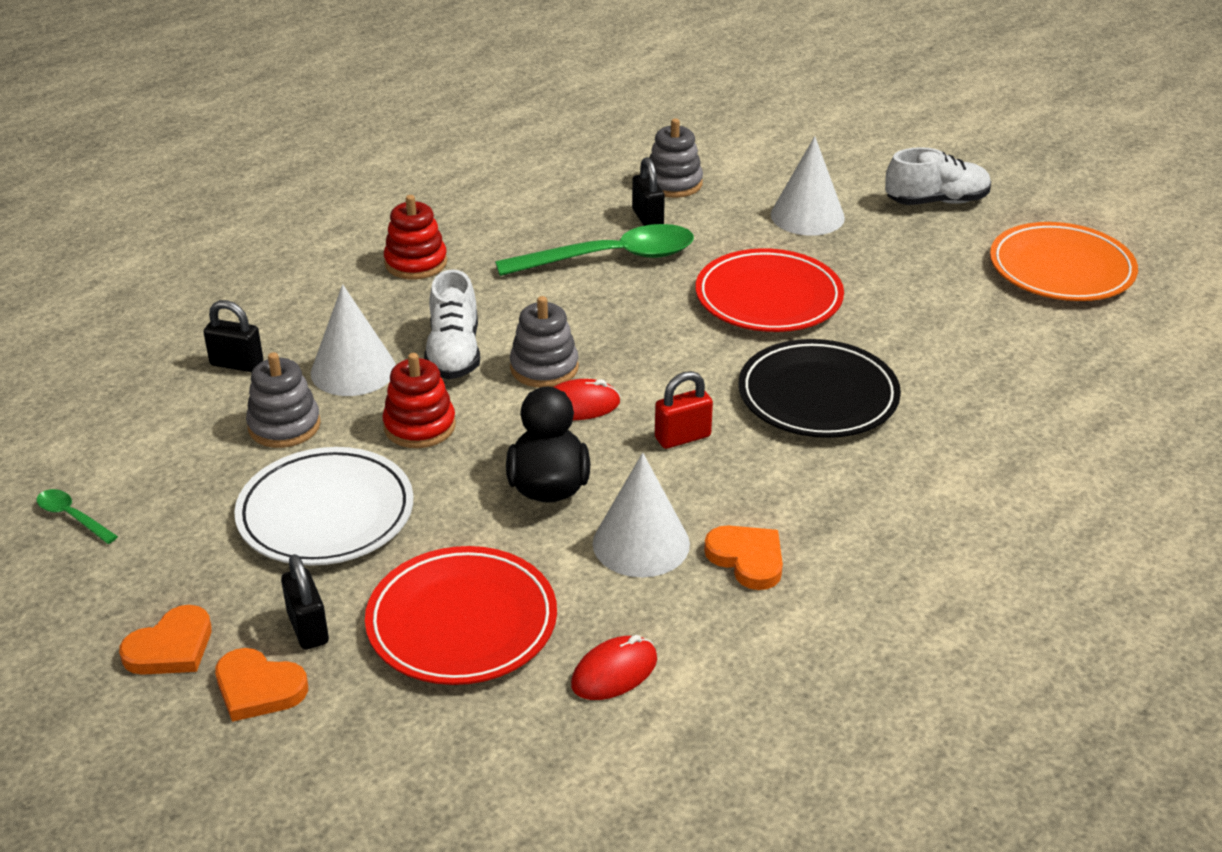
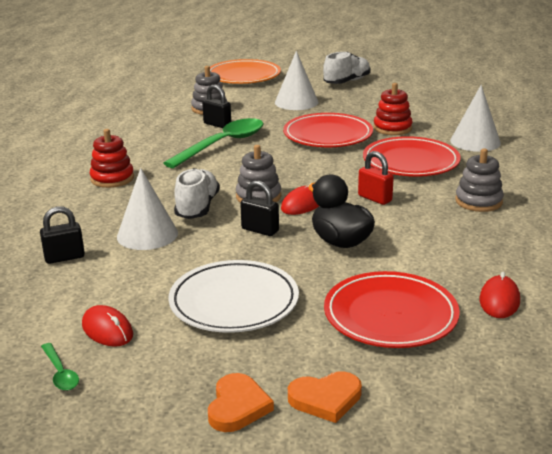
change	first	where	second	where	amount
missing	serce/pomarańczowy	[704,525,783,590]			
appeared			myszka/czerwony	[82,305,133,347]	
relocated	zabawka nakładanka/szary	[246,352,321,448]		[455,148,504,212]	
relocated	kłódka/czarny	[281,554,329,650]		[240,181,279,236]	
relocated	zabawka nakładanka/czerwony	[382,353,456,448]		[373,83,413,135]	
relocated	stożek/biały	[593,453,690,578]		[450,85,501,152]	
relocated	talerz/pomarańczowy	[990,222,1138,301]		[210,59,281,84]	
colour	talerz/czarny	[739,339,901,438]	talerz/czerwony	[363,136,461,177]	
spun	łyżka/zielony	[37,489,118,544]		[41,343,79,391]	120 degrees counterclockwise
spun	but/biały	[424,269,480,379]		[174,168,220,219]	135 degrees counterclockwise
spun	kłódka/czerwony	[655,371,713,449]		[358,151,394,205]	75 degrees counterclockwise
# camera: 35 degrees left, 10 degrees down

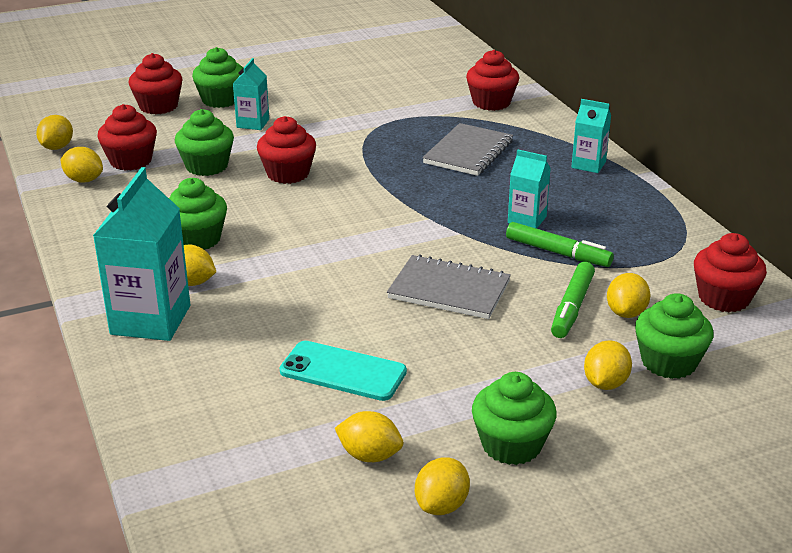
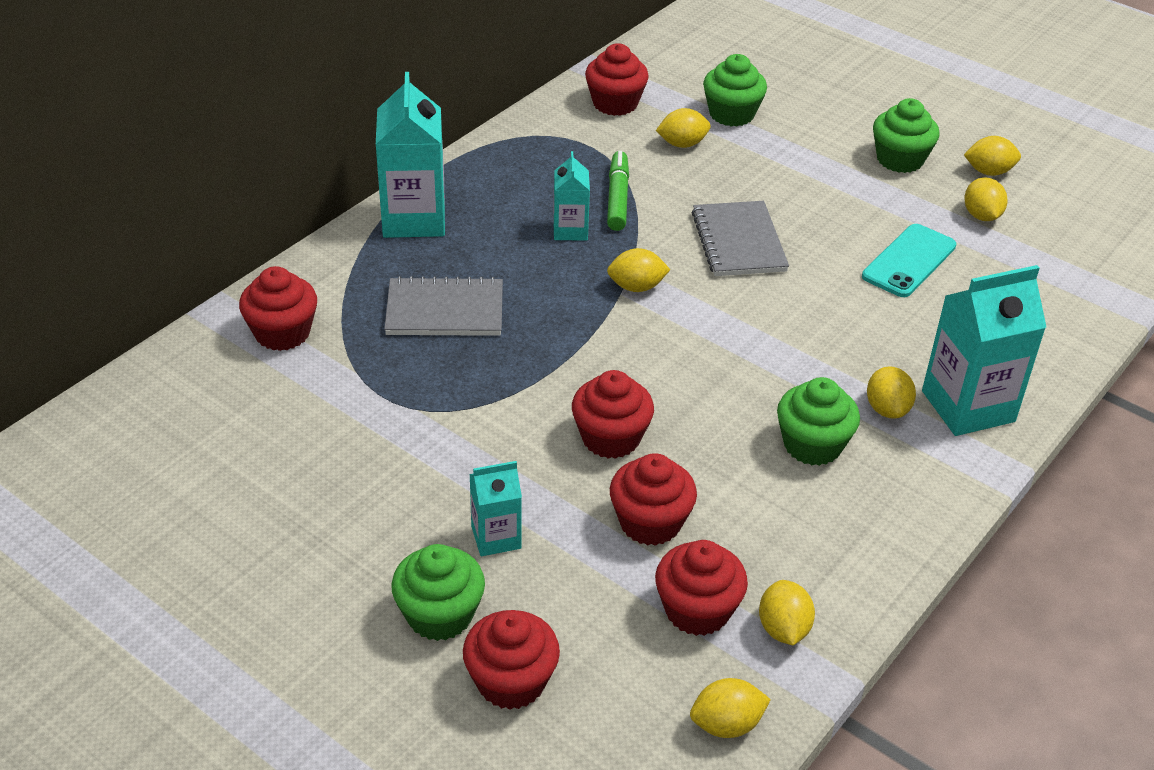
change	first	where	second	where	amount
missing	flamaster/zielony	[551,262,595,338]			
relocated	cytryna/żółty	[584,340,632,390]		[607,248,671,292]	
colour	muffinka/zielony	[175,109,234,176]	muffinka/czerwony	[610,453,697,546]	
spun	telefon/turkusowy	[280,341,407,401]		[862,224,956,297]	45 degrees clockwise
size	karton mleka/turkusowy	[571,99,611,173]		[376,72,445,238]	x1.82
# camera: 120 degrees left, 10 degrees up

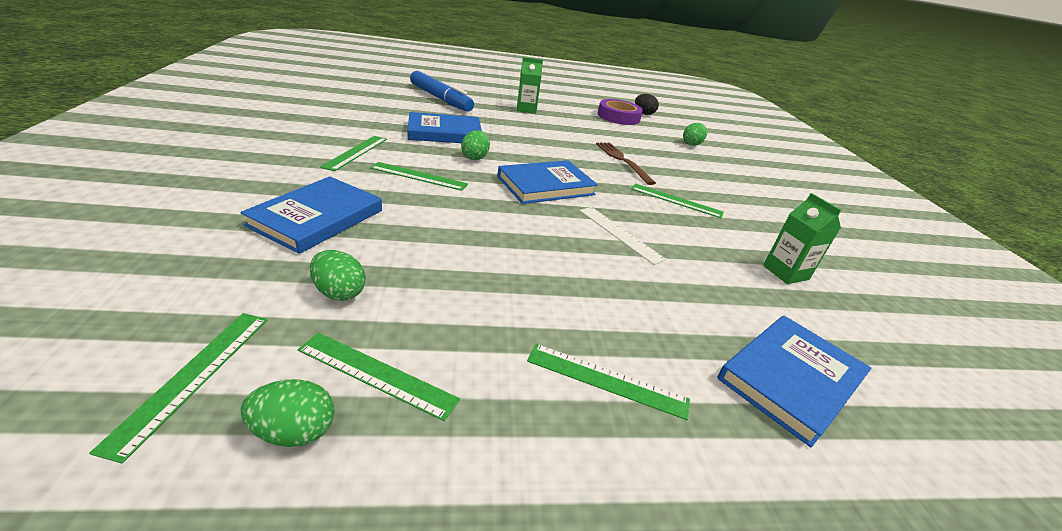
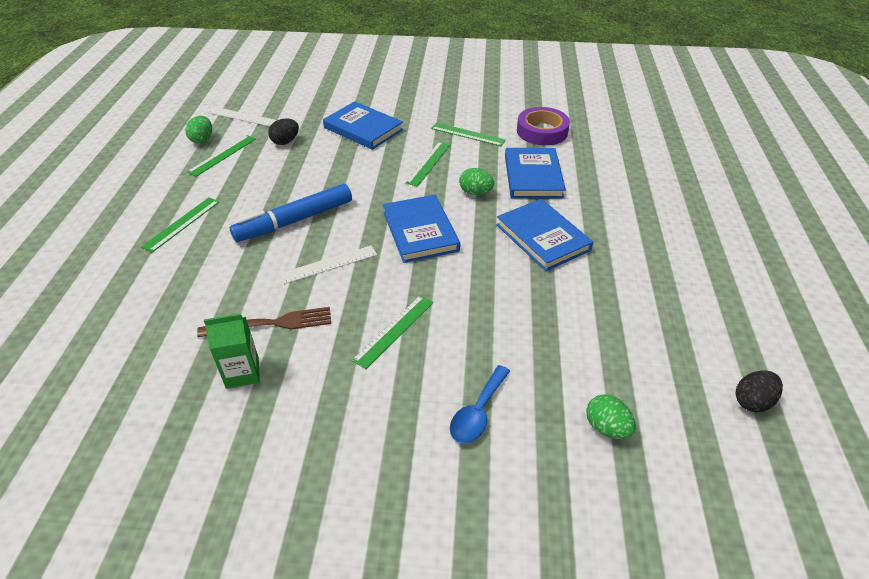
change	first	where	second	where	amount
missing	karton mleka/zielony	[517,57,543,114]			
appeared			łyżka/niebieski	[450,365,510,443]	
relocated	flamaster/niebieski	[410,71,474,112]		[230,184,352,242]	
relocated	widelec/brązowy	[596,142,656,185]		[197,307,331,337]	
relocated	taśma klejąca/fioletowy	[598,99,643,125]		[517,107,570,145]	
relocated	książka/niebieski	[717,316,871,447]		[496,199,593,271]	
colour	linijka/zielony	[89,313,267,463]	linijka/biały	[207,107,277,126]	
colour	jajko/zielony	[310,250,366,301]	jajko/czarny	[268,118,299,145]	
# camera: 105 degrees right, 10 degrees up

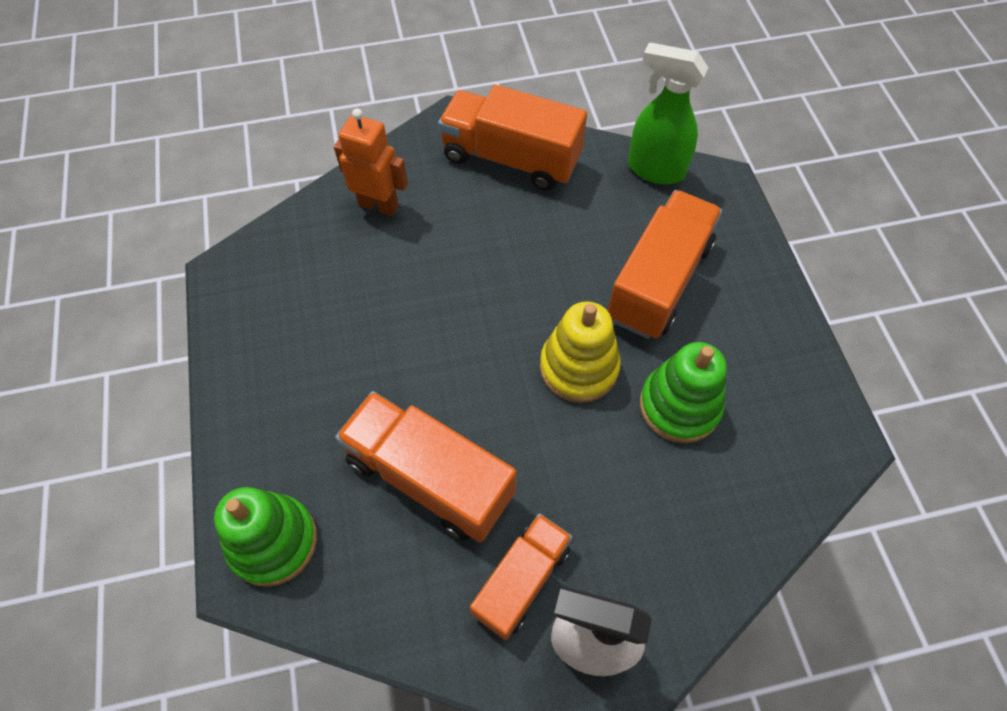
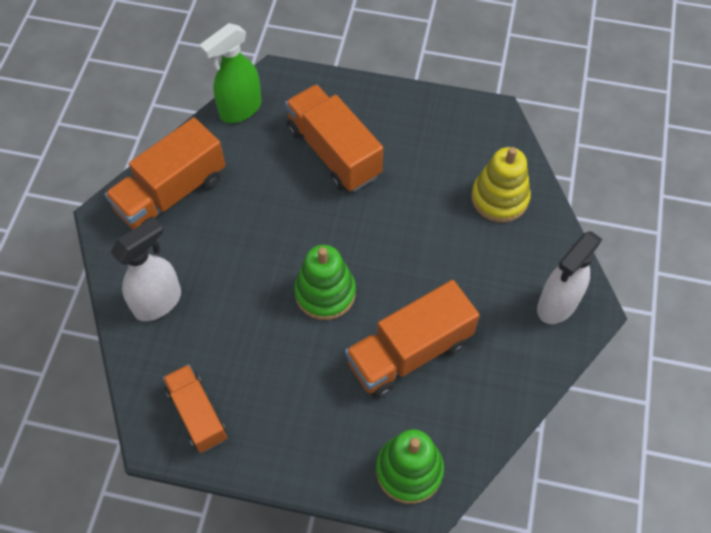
change	first	where	second	where	amount
relocated	ciężarówka/pomarańczowy	[470,513,572,640]		[163,364,227,453]	
relocated	zabawka nakładanka/żółty	[540,301,621,403]		[471,147,531,223]	
relocated	zabawka nakładanka/zielony	[640,342,726,443]		[294,245,356,320]	
exchanged	robot/pomarańczowy	[334,108,408,216]	spryskiwacz/biały	[110,217,181,321]	
# camera: 65 degrees left, 0 degrees up

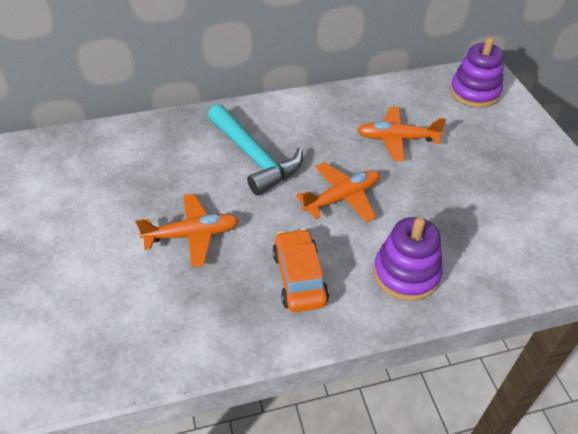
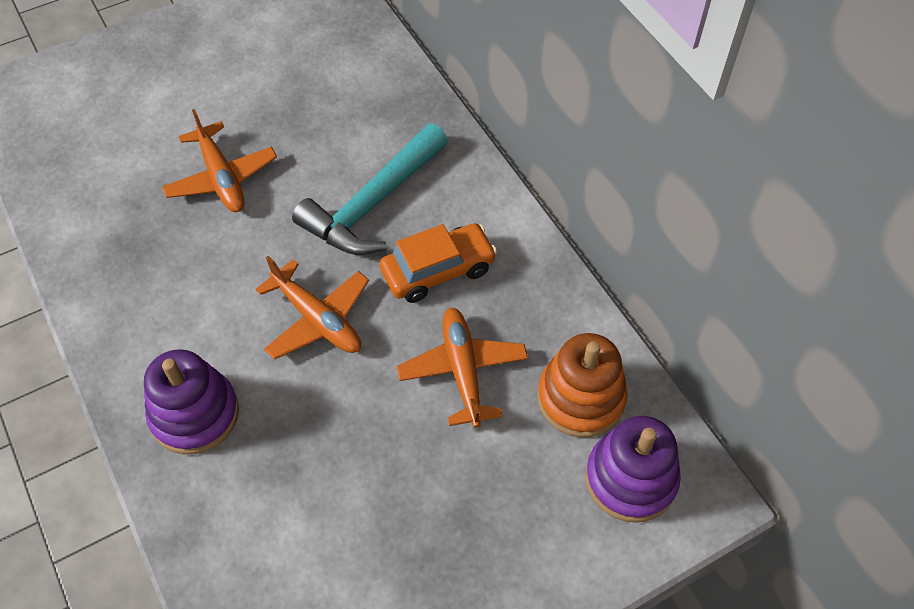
change	first	where	second	where	amount
appeared			zabawka nakładanka/pomarańczowy	[538,333,628,437]	
relocated	samochód/pomarańczowy	[272,229,329,312]		[380,223,497,303]	
# camera: 75 degrees right, 10 degrees up

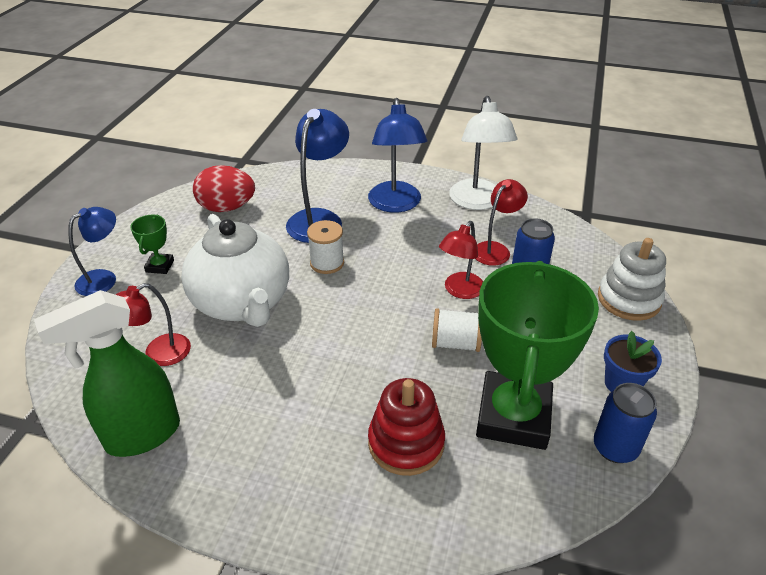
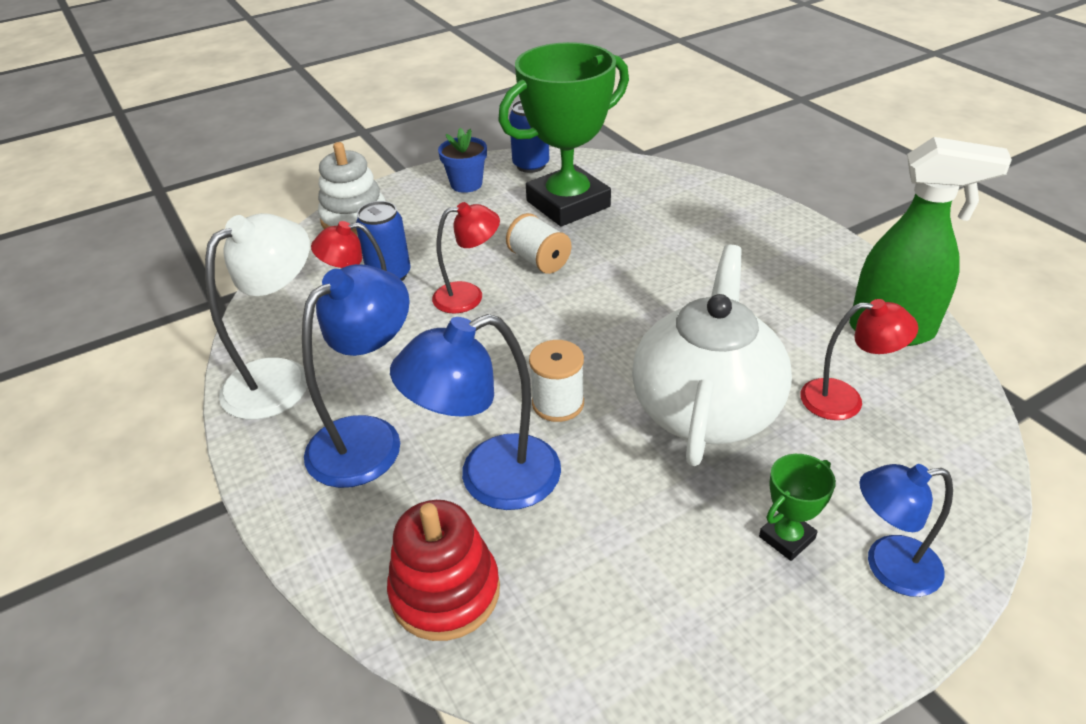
change	first	where	second	where	amount
missing	jajko/czerwony	[193,165,255,212]			
relocated	zabawka nakładanka/czerwony	[368,378,445,476]		[387,500,500,641]	
# camera: 135 degrees left, 0 degrees up

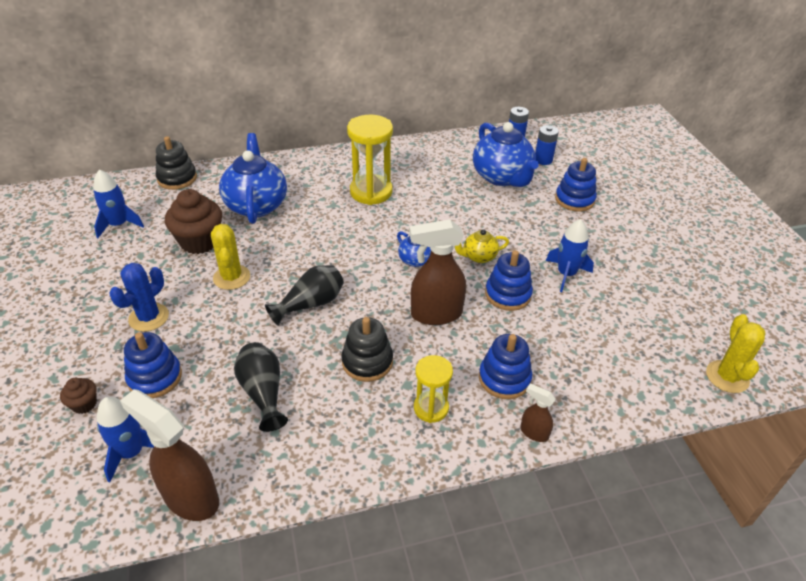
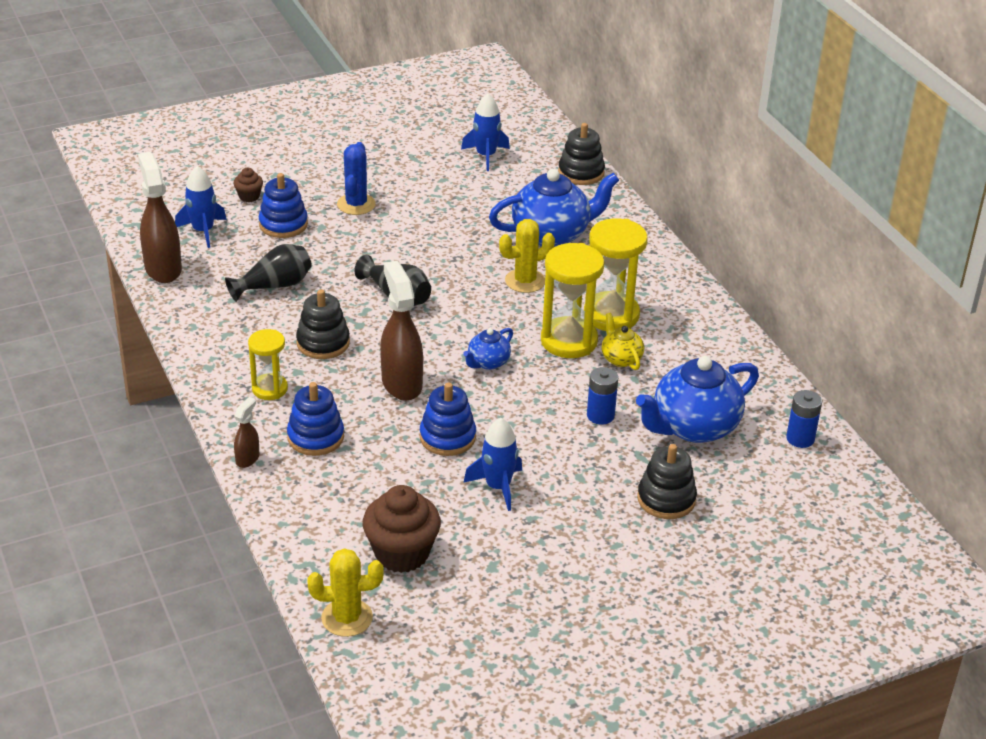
change	first	where	second	where	amount
appeared			klepsydra/żółty	[541,243,604,358]	
relocated	muffinka/brązowy	[165,189,222,254]		[363,485,441,573]	
relocated	kaktus/żółty	[211,224,250,290]		[499,219,555,293]	
relocated	imbryk/żółty	[455,229,509,263]		[602,313,644,370]	
relocated	bateria/niebieski	[535,125,559,165]		[587,367,618,425]	
colour	zabawka nakładanka/niebieski	[555,158,597,212]	zabawka nakładanka/czarny	[637,444,697,519]	
spun	kaktus/niebieski	[109,263,169,332]		[337,142,376,215]	75 degrees clockwise
spun	spryskiwacz/brązowy	[120,389,219,521]		[138,152,182,283]	45 degrees counterclockwise
# camera: 80 degrees right, 5 degrees down

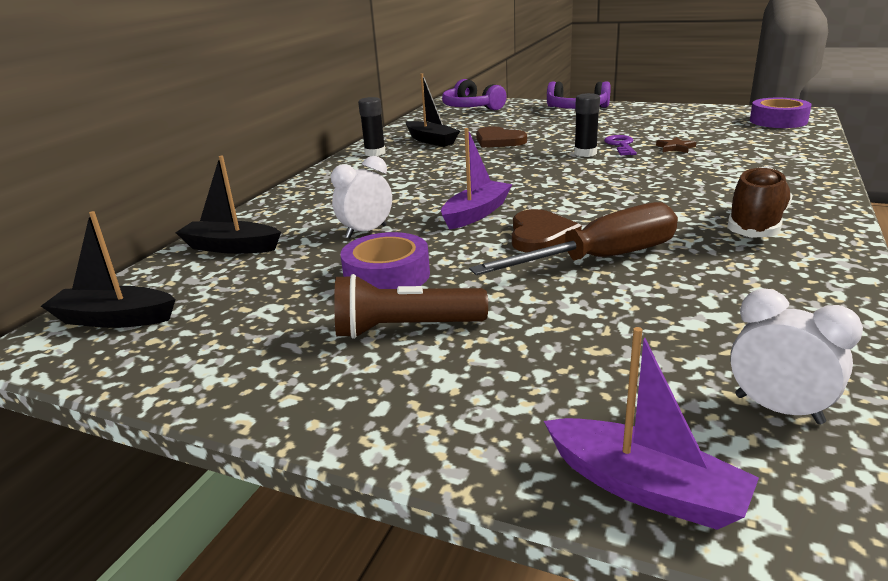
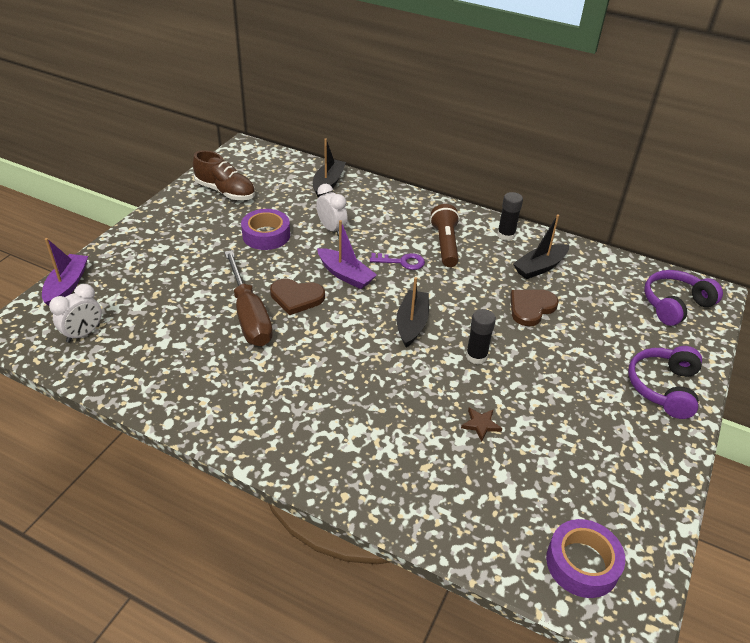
change	first	where	second	where	amount
relocated	łódka/czarny	[41,211,176,328]		[396,277,429,348]	
relocated	latarka/brązowy	[334,274,488,339]		[430,204,460,267]	
relocated	klucz/fioletowy	[604,135,637,155]		[370,253,425,270]	
relocated	but/brązowy	[727,166,793,238]		[193,150,255,200]	
spun	łódka/fioletowy	[544,327,759,530]		[42,238,88,306]	150 degrees clockwise
# camera: 90 degrees right, 15 degrees up

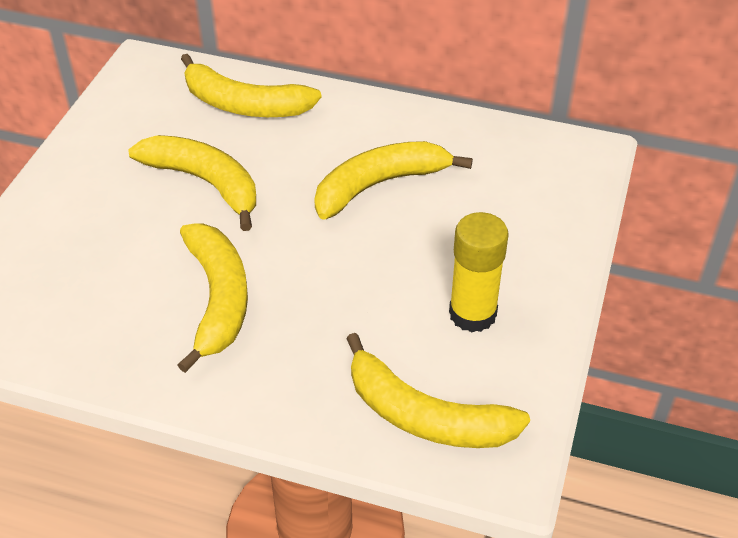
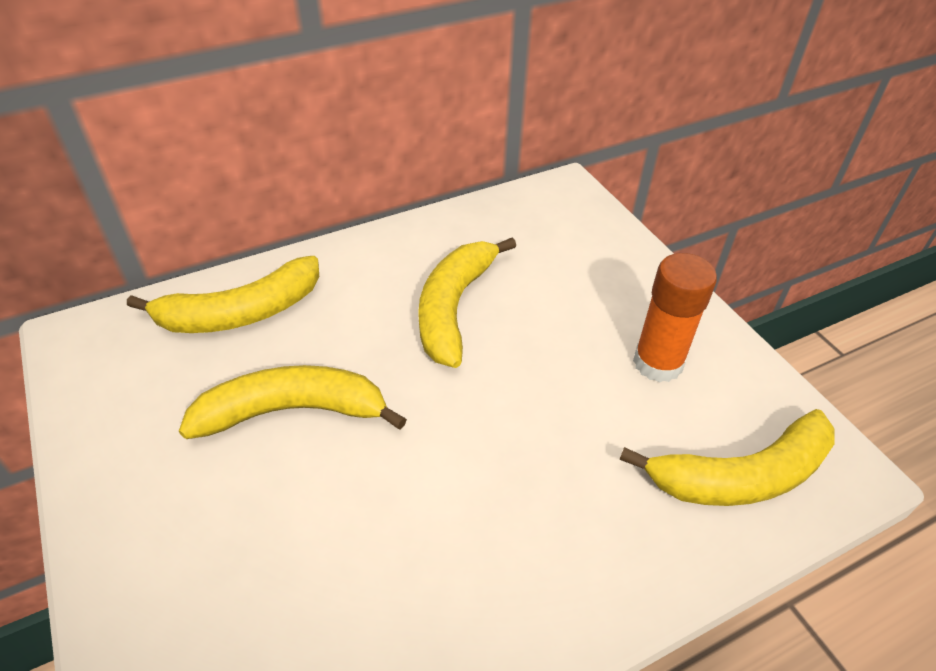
change	first	where	second	where	amount
missing	banan/żółty	[178,223,248,373]			
colour	klej w sztyfcie/żółty	[449,212,509,332]	klej w sztyfcie/pomarańczowy	[633,253,717,383]	
# camera: 45 degrees left, 0 degrees up

